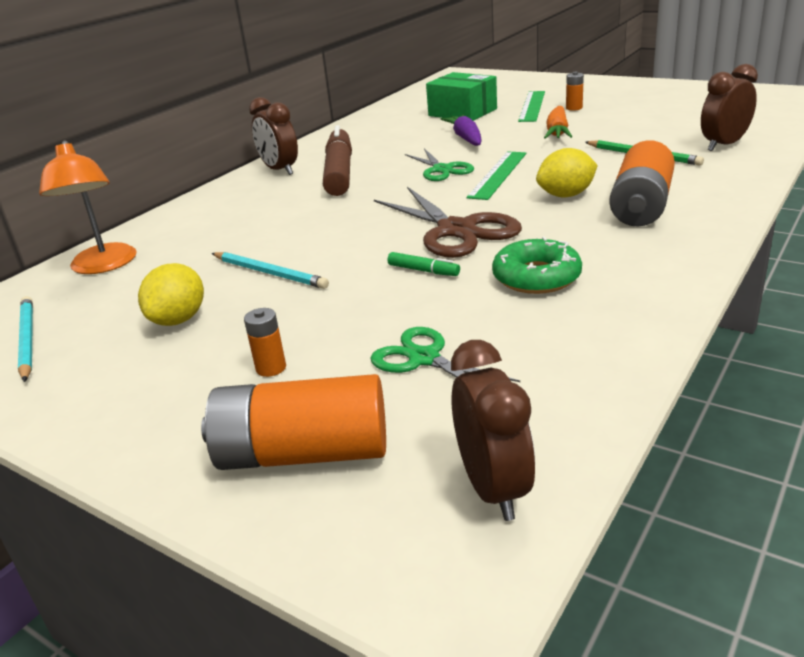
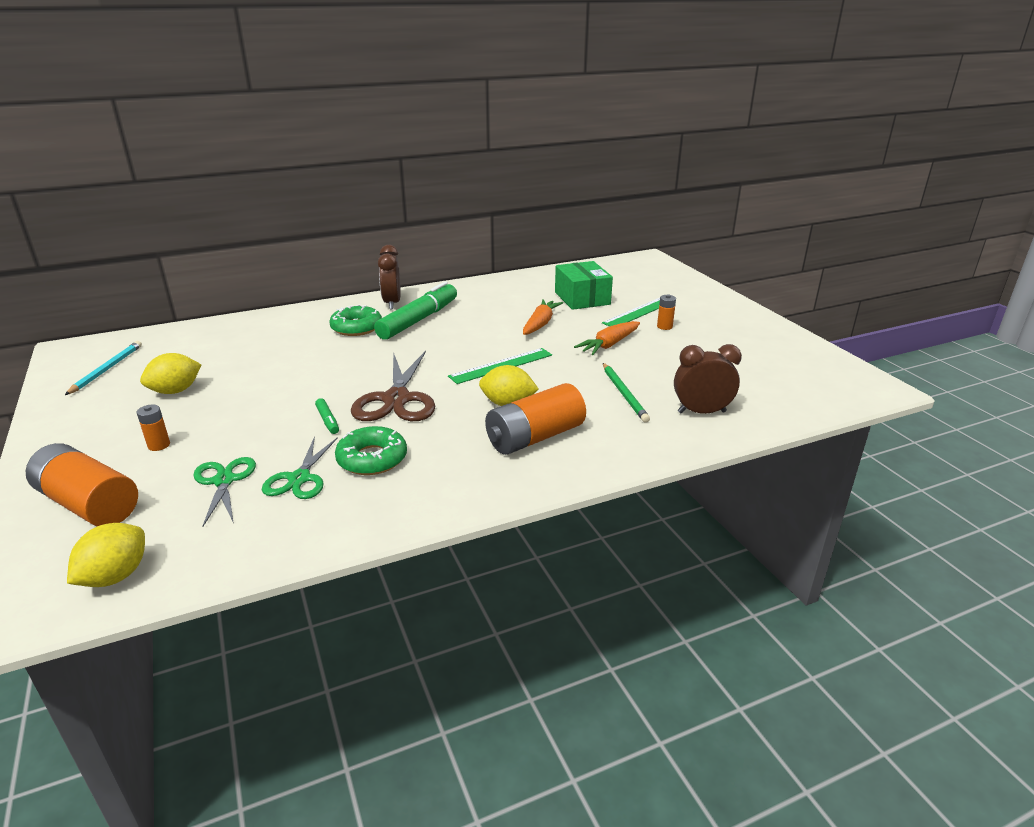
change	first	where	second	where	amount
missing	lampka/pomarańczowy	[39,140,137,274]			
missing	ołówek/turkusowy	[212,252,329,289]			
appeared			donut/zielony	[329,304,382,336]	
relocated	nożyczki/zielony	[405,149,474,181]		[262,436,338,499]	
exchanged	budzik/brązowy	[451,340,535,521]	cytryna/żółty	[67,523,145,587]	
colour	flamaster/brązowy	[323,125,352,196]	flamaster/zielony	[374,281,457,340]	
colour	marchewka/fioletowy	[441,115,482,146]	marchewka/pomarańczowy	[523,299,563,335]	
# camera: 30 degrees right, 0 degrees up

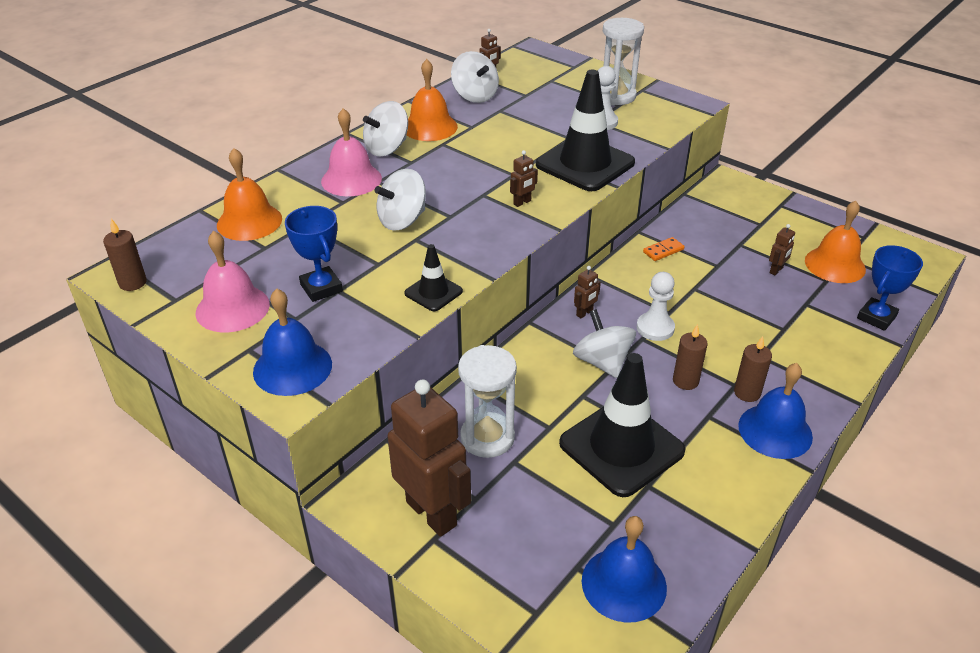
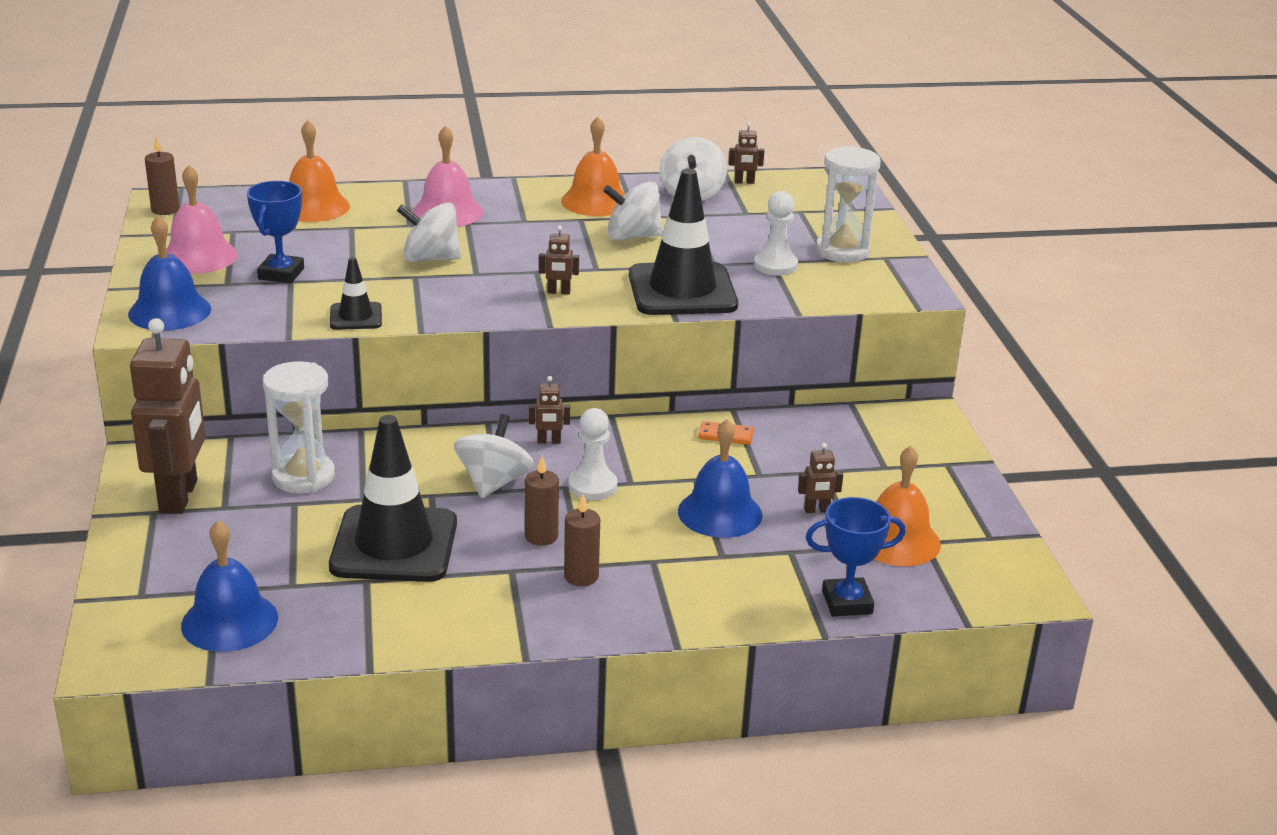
change	first	where	second	where	amount
relocated	bączek/biały	[363,101,408,156]		[603,181,663,240]	
relocated	dzwonek/niebieski	[738,363,813,459]		[678,419,763,538]	
# camera: 40 degrees right, 10 degrees down

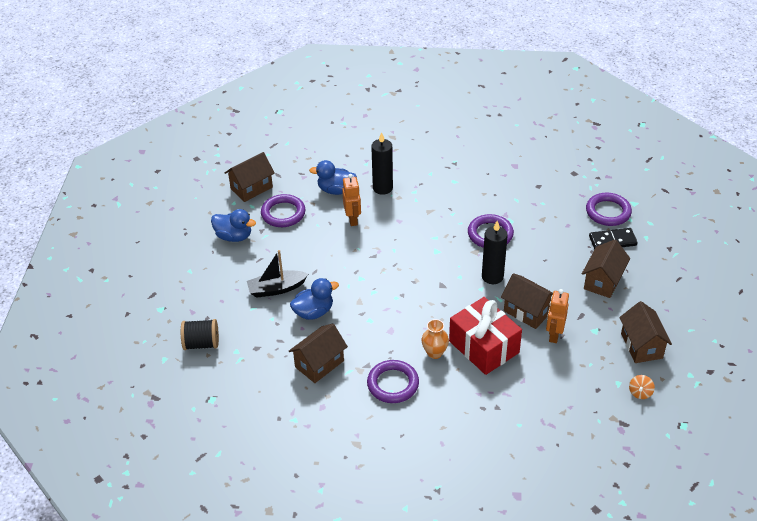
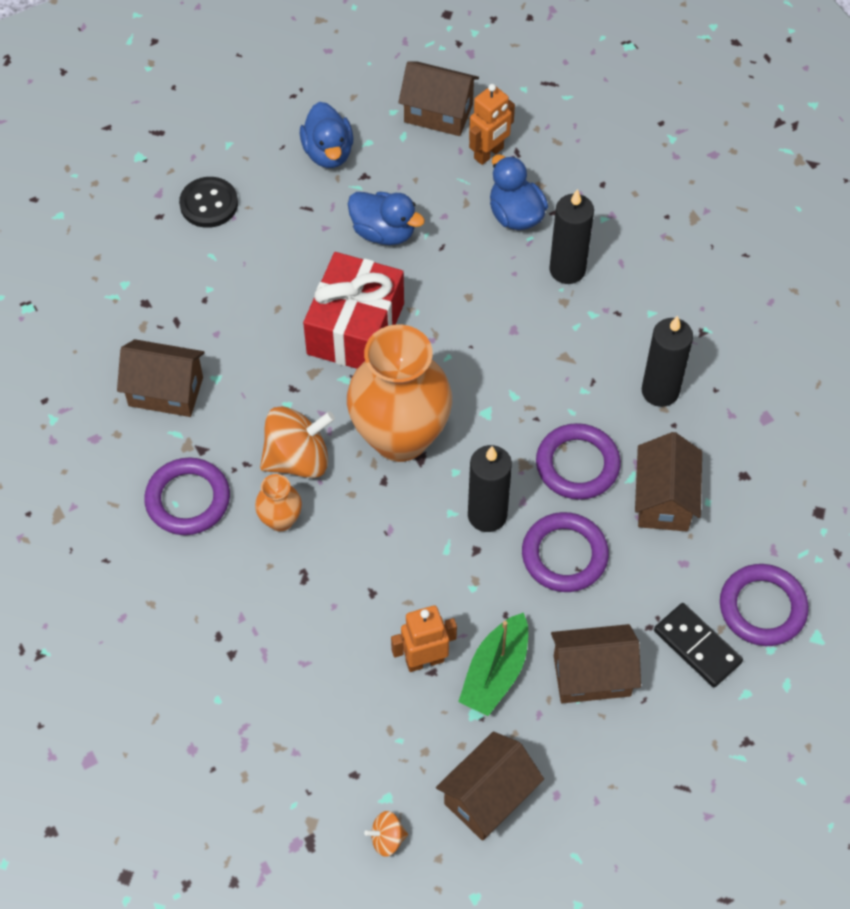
change	first	where	second	where	amount
missing	szpulka/czarny	[181,319,219,350]			
missing	łódka/czarny	[247,250,308,298]			
appeared			guzik/czarny	[179,177,238,228]	
appeared			bączek/pomarańczowy	[260,406,335,478]	
appeared			wazon/pomarańczowy	[347,325,452,462]	
appeared			łódka/zielony	[458,613,528,716]	
appeared			świeca/czarny	[642,315,693,407]	
relocated	pierścień/fioletowy	[261,194,306,227]		[522,512,609,592]	
relocated	kaczka/niebieski	[290,278,339,320]		[348,192,425,245]	
relocated	robot/pomarańczowy	[342,174,361,226]		[469,84,515,165]	
relocated	prezent/czerwony	[449,297,522,375]		[303,252,404,369]	
relocated	domek/brązowy	[501,273,553,329]		[635,432,702,532]	
# camera: 55 degrees right, 15 degrees up

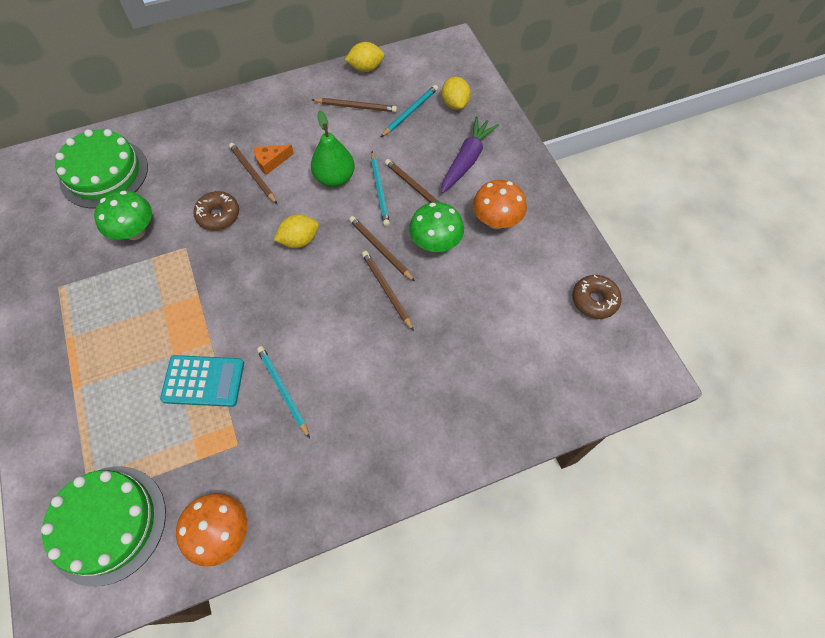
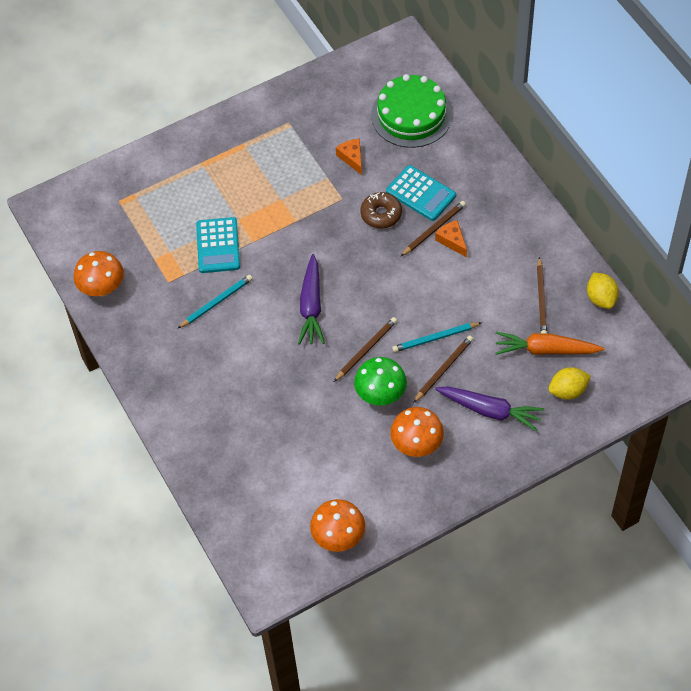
change	first	where	second	where	amount
missing	tort/zielony	[41,466,166,587]			
missing	cytryna/żółty	[274,215,319,248]			
missing	gruszka/zielony	[311,110,355,187]			
missing	ołówek/brązowy	[362,251,414,331]			
appeared			marchewka/fioletowy	[298,254,325,345]	
appeared			kalkulator/turkusowy	[386,165,456,221]	
exchanged	grzyb/zielony	[94,191,152,240]	ser/pomarańczowy	[336,139,362,175]	
exchanged	ołówek/turkusowy	[381,85,438,137]	marchewka/pomarańczowy	[495,332,604,355]	
exchanged	donut/brązowy	[572,275,622,319]	grzyb/pomarańczowy	[310,499,365,552]	
# camera: 85 degrees right, 5 degrees down

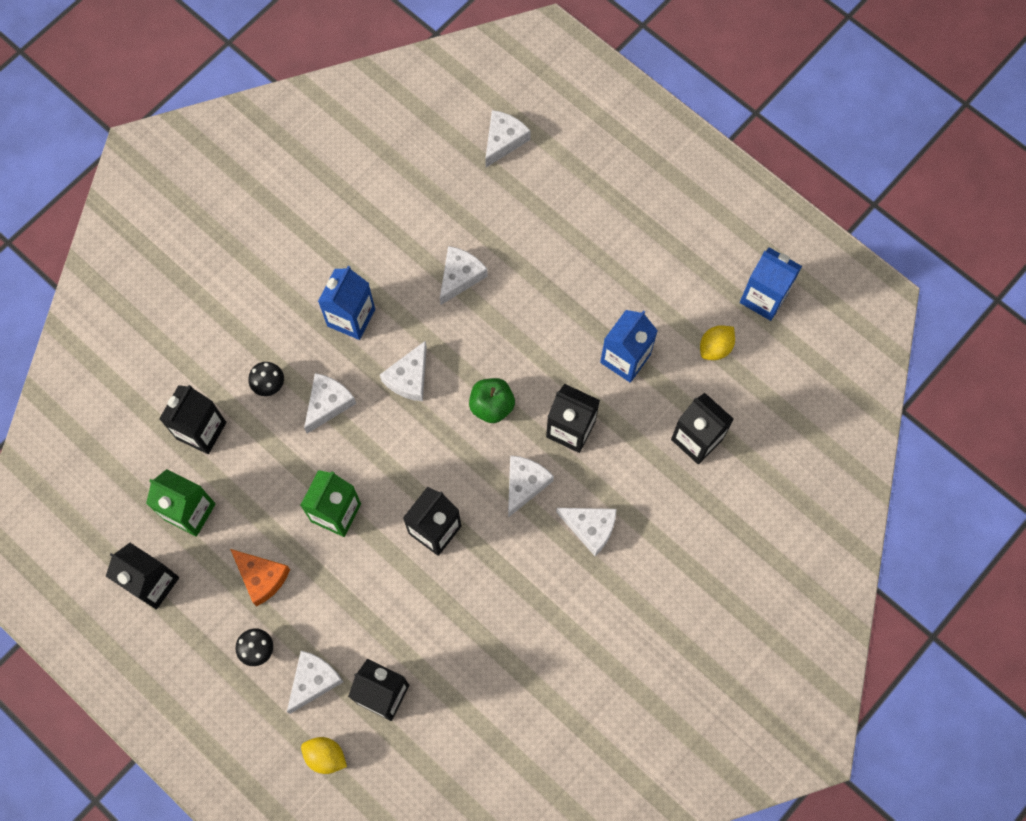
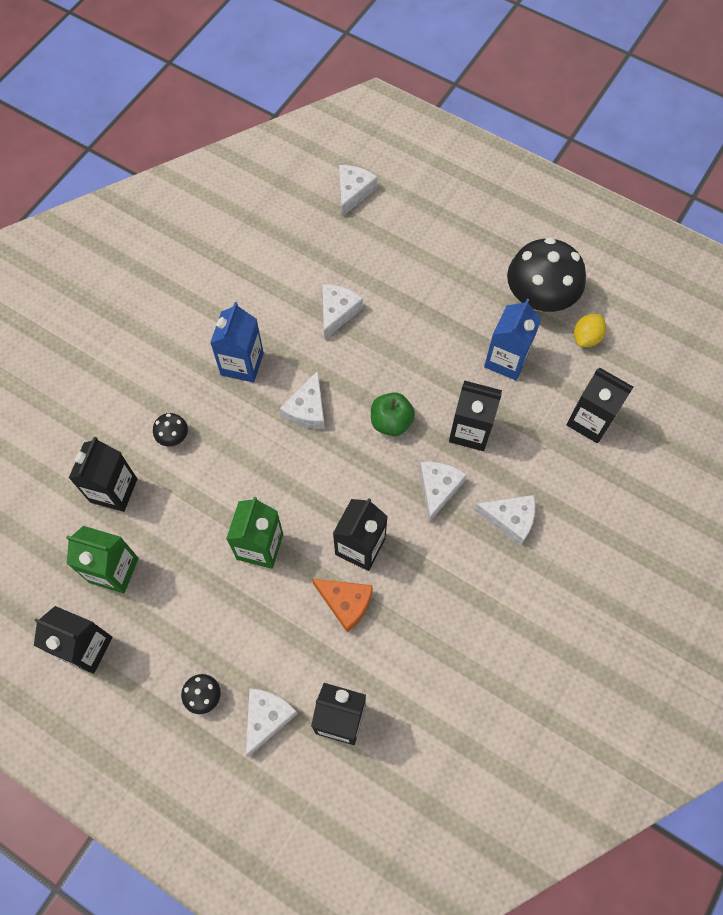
change	first	where	second	where	amount
missing	cytryna/żółty	[301,737,347,774]			
missing	ser/biały	[304,373,356,434]			
missing	karton mleka/niebieski	[740,247,802,321]			
appeared			grzyb/czarny	[507,238,586,312]	
relocated	ser/pomarańczowy	[230,549,290,606]		[312,579,373,632]	
# camera: 10 degrees left, 5 degrees down

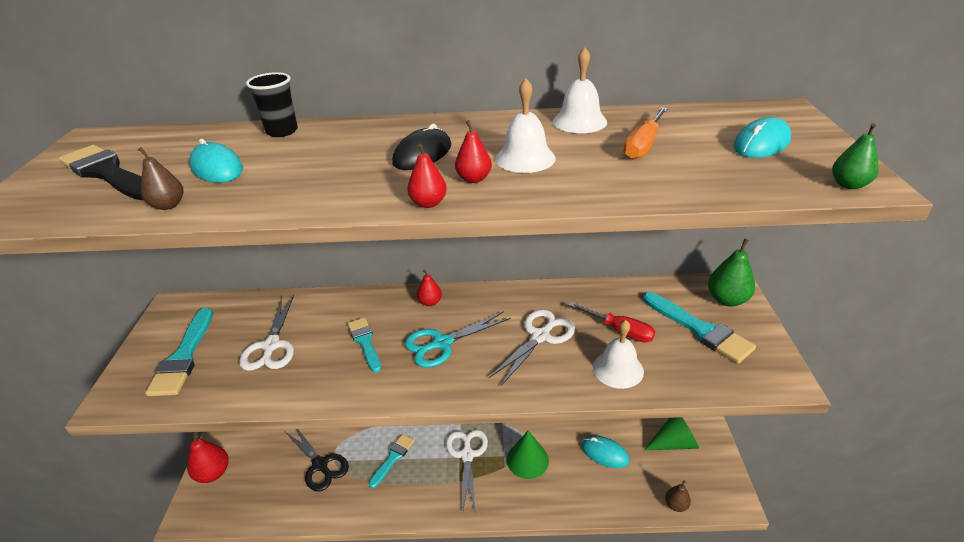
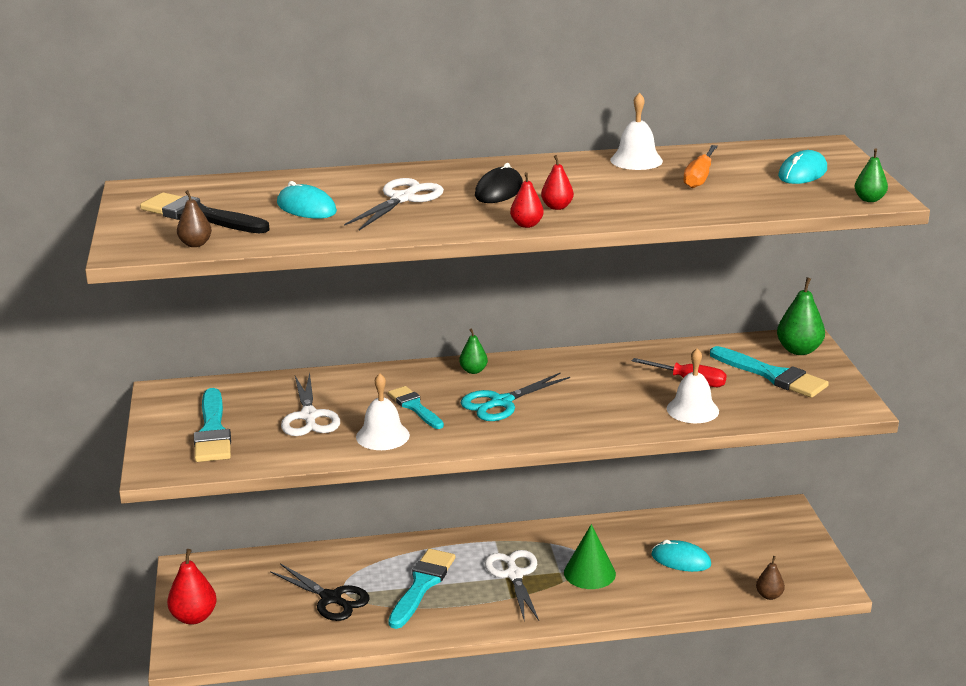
change	first	where	second	where	amount
missing	szklanka/czarny	[246,72,298,137]			
missing	stożek/zielony	[644,417,699,450]			
relocated	gruszka/brązowy	[138,147,183,210]		[177,190,212,247]	
relocated	nożyczki/biały	[489,309,575,386]		[344,178,444,230]	
relocated	dzwonek/biały	[495,78,556,173]		[356,373,410,450]	
colour	gruszka/czerwony	[417,270,442,306]	gruszka/zielony	[459,328,488,374]	
size	pędzel/turkusowy	[369,434,414,488]		[388,549,455,629]	x1.54
# camera: 10 degrees left, 10 degrees down

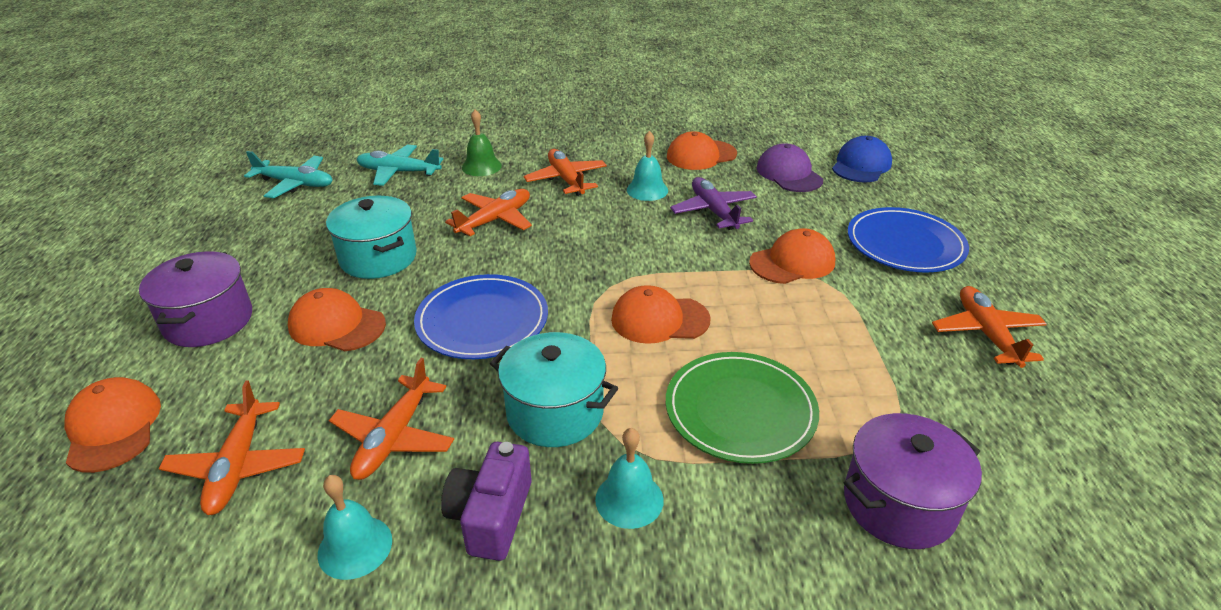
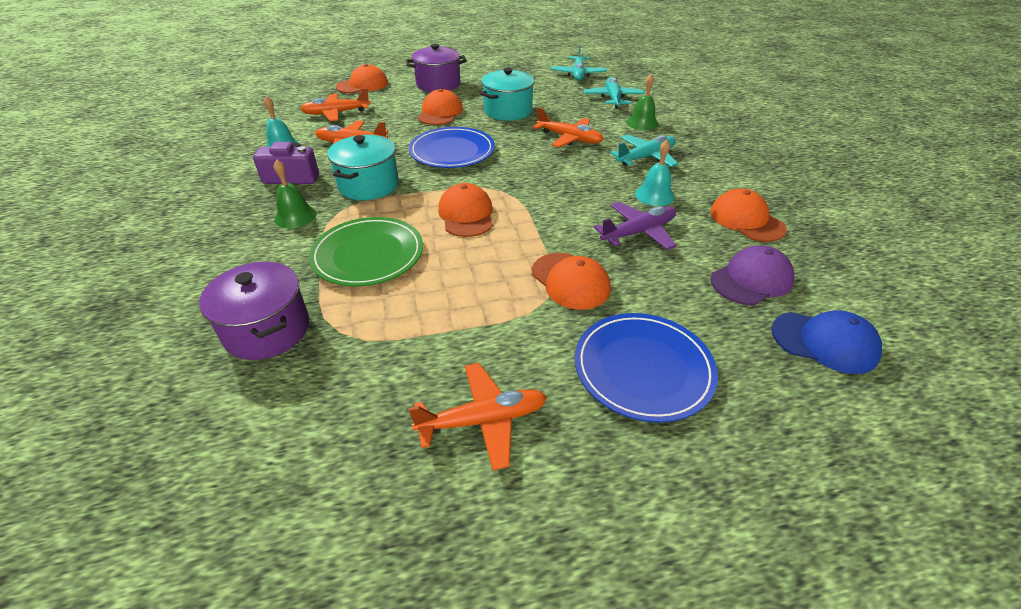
change	first	where	second	where	amount
colour	samolot/pomarańczowy	[524,149,607,196]	samolot/turkusowy	[610,135,679,167]	
colour	dzwonek/turkusowy	[595,428,664,529]	dzwonek/zielony	[274,160,317,229]	
# camera: 80 degrees right, 5 degrees up

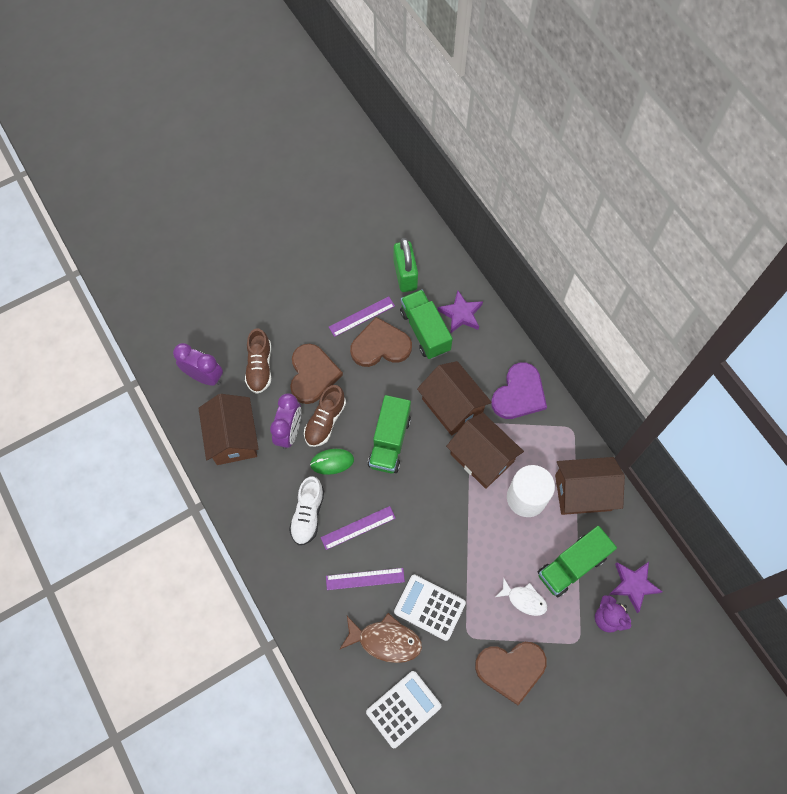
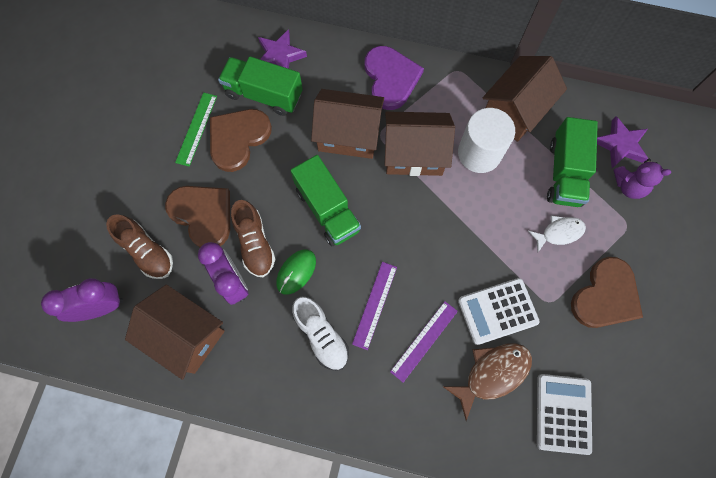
change	first	where	second	where	amount
missing	kłódka/zielony	[394,238,418,292]			
colour	linijka/fioletowy	[329,296,395,337]	linijka/zielony	[175,92,217,167]	
# camera: 45 degrees left, 5 degrees up

